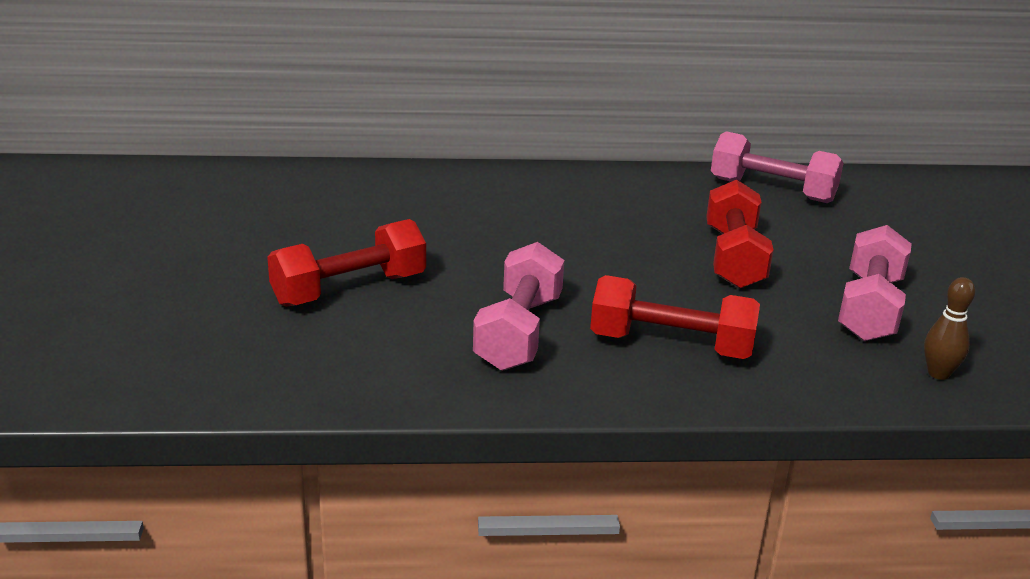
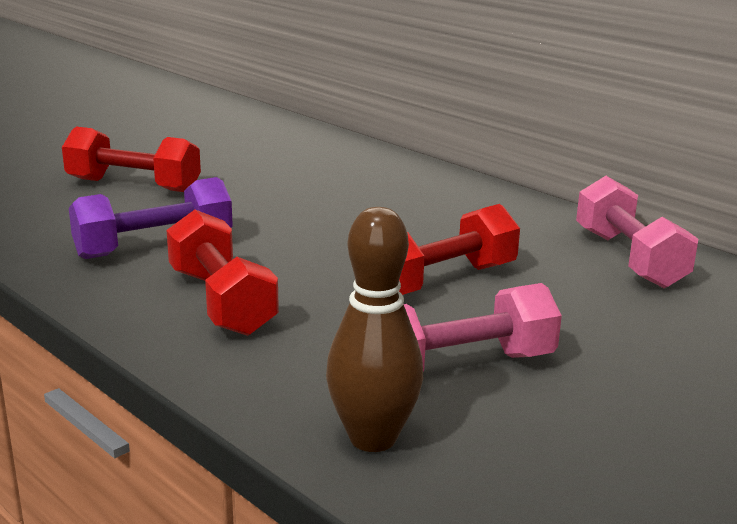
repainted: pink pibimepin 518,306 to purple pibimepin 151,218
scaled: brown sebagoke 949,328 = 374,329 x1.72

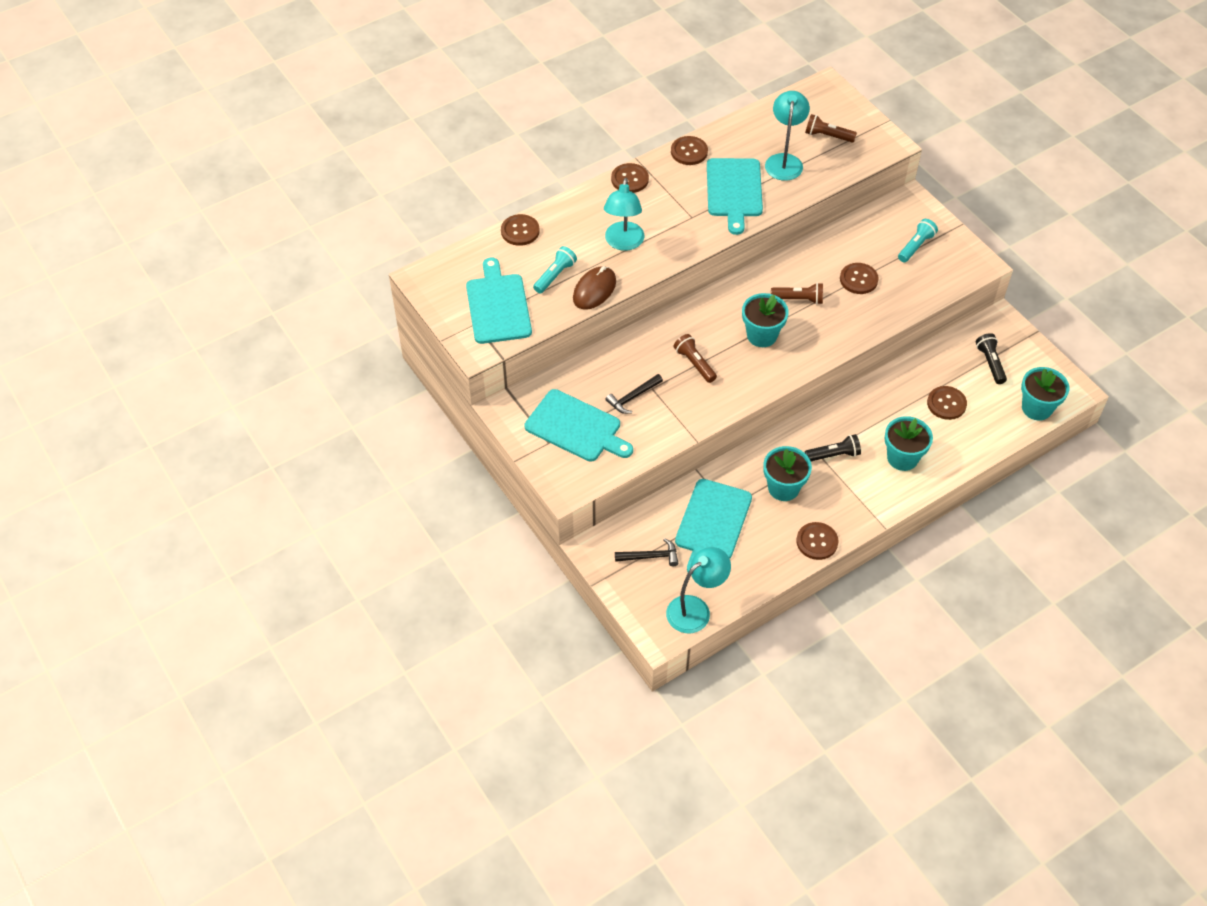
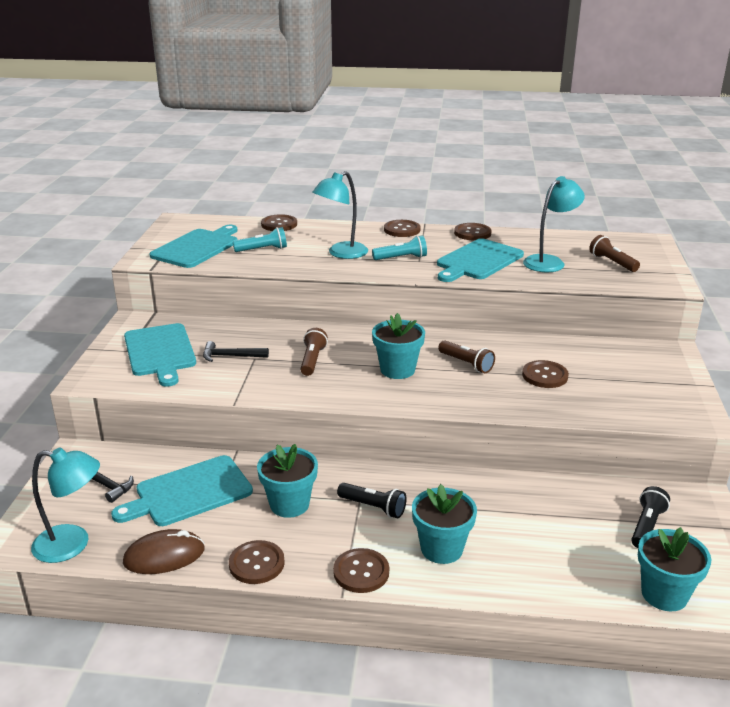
shifted: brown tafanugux 594,288 to 164,551; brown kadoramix 947,403 to 361,570; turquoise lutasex 918,240 to 399,247

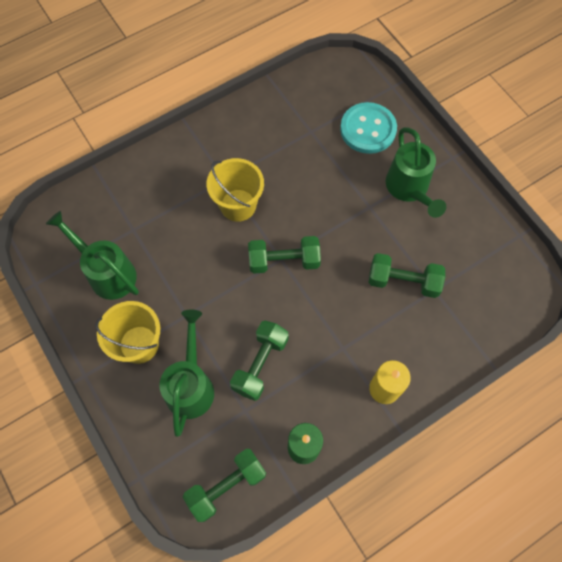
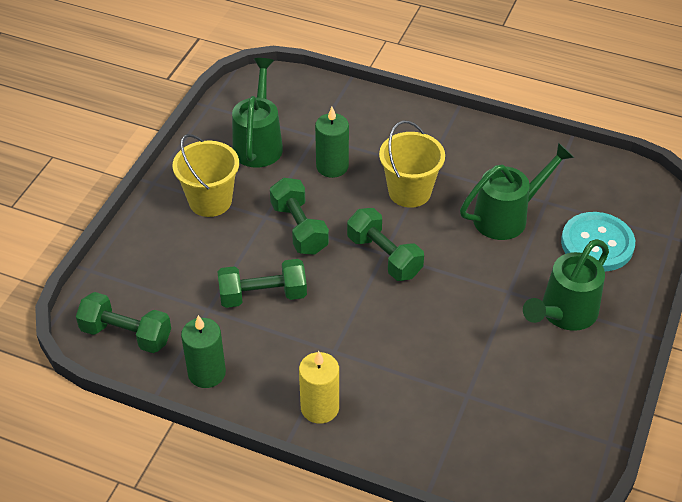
new: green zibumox 332,142
shifted: green pibimepin 407,275 to 299,216; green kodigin 186,373 to 517,191

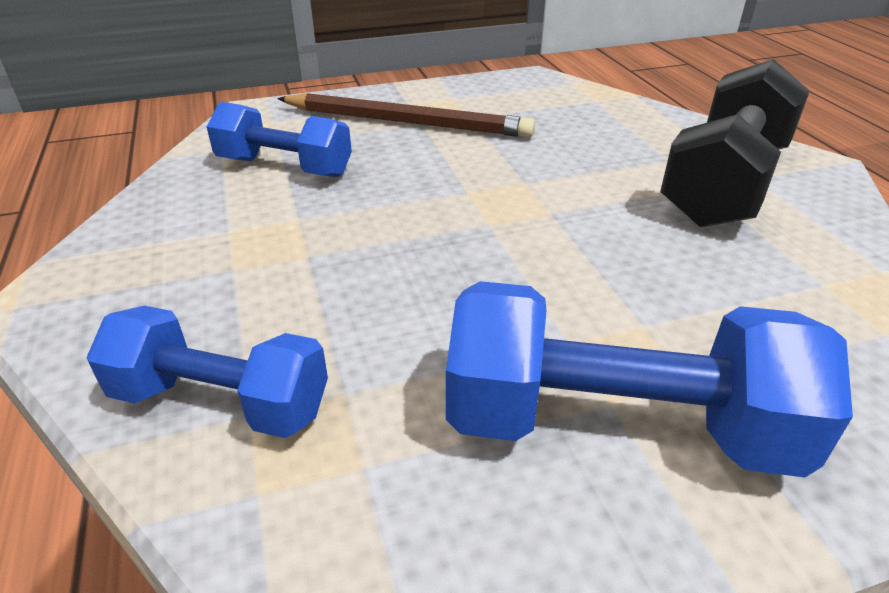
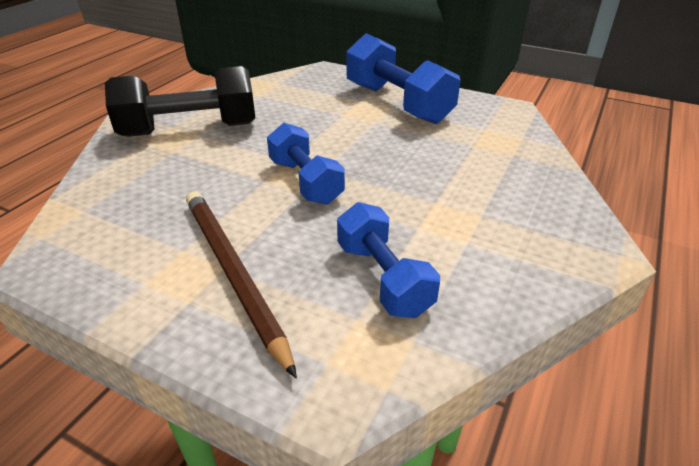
shifted: blue pibimepin 207,372 to 306,164

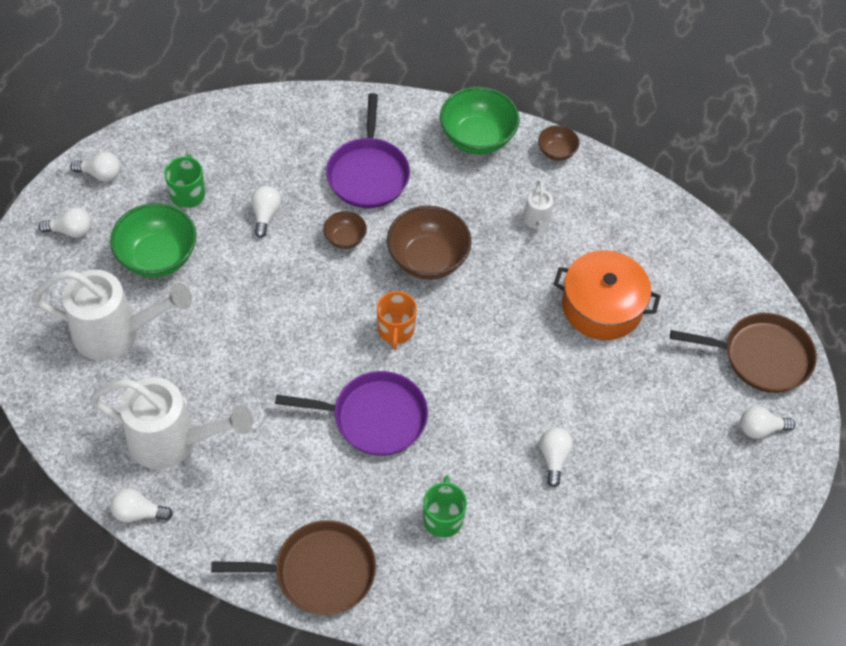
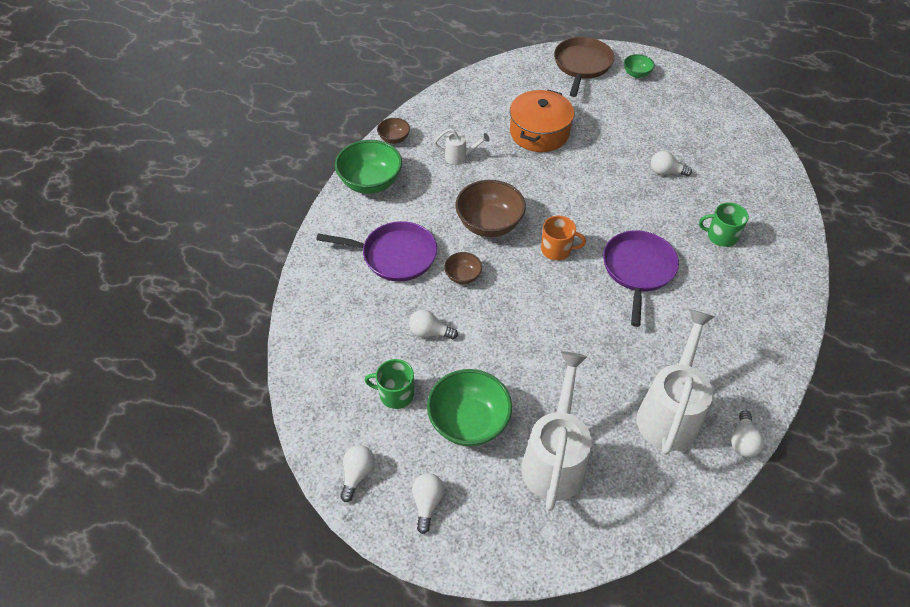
gone: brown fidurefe 293,567
swapped: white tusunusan 767,422 to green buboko 639,66

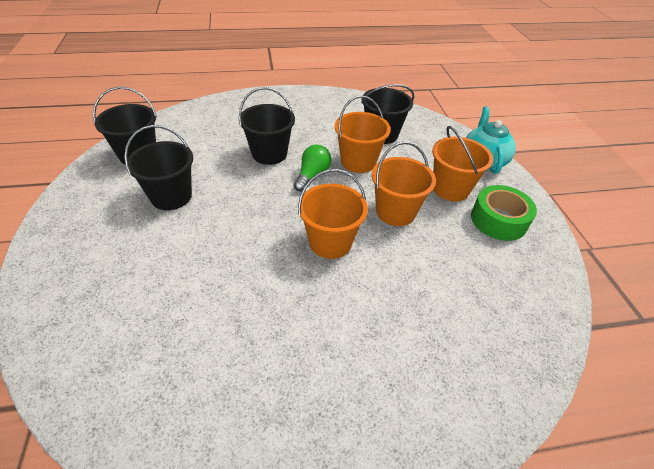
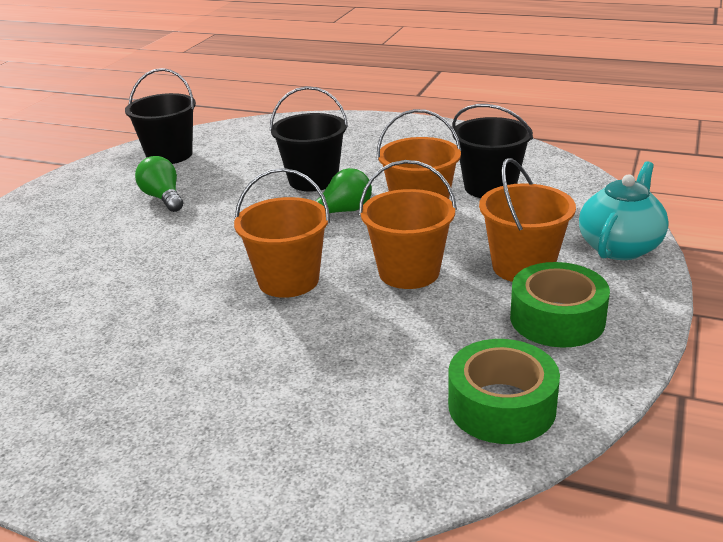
new: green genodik 504,391
swapped: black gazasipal 158,167 to green tusunusan 159,184

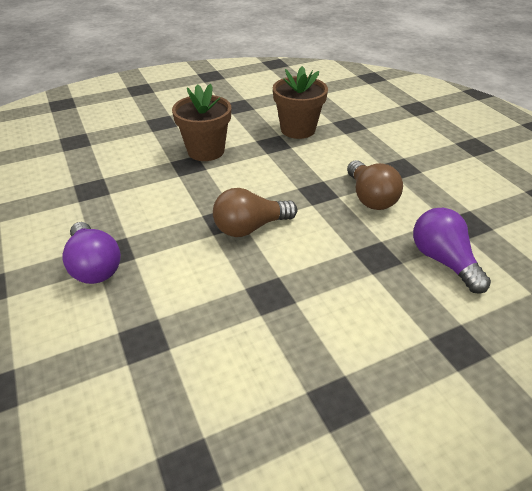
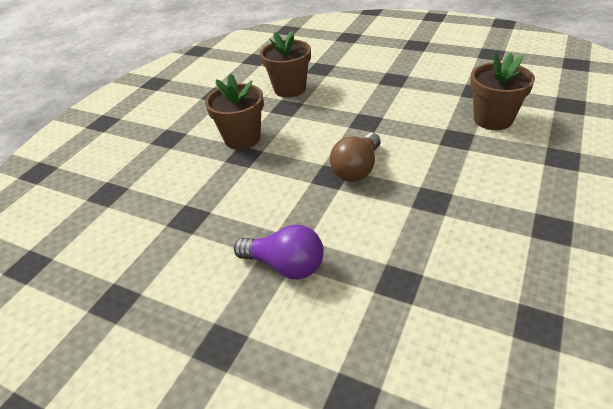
gone: brown tusunusan 375,185
swapped: purple tusunusan 452,251 to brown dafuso 502,91

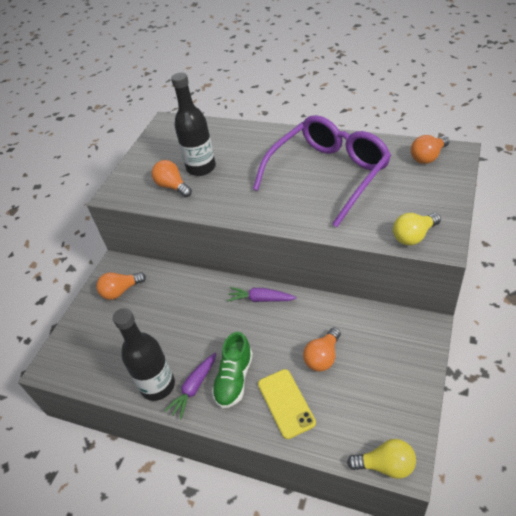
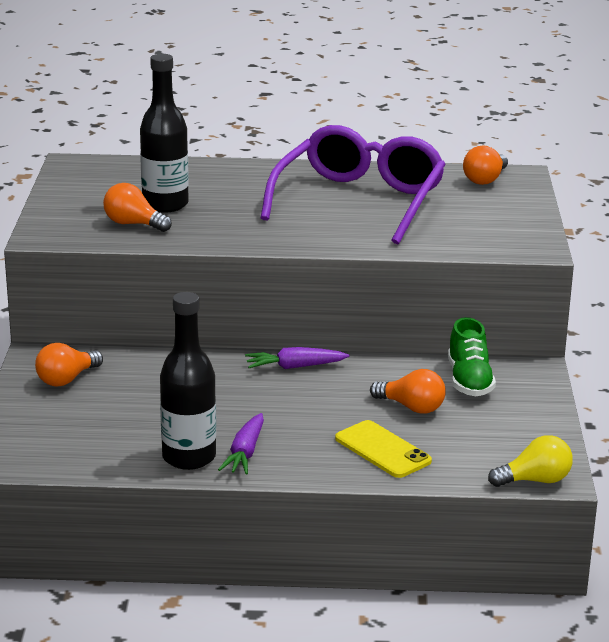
gone: yellow tusunusan 417,229
shifted: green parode 232,370 to 472,356
rotated: orange tusunusan 322,349 = 408,391 75 degrees counterclockwise

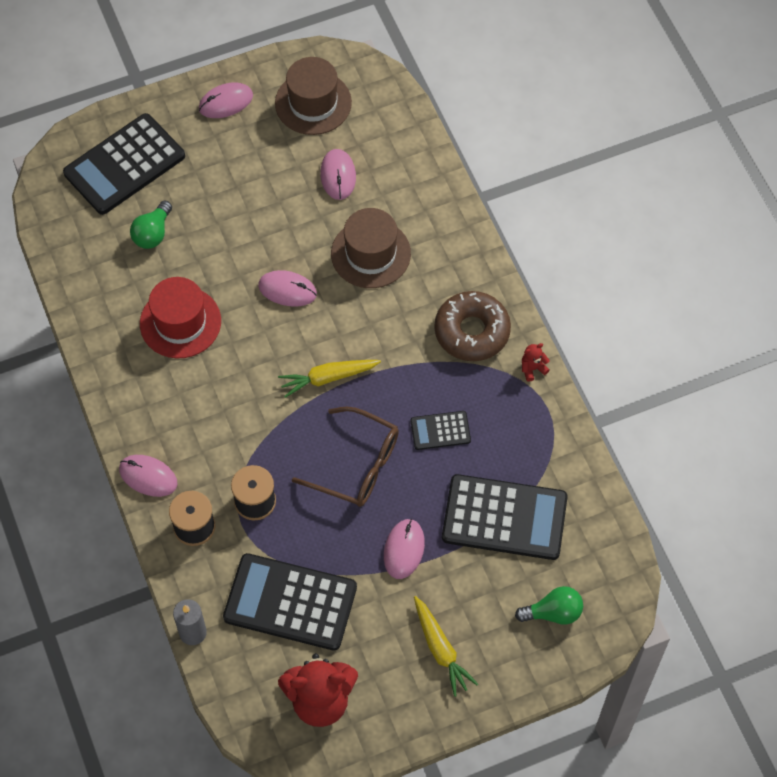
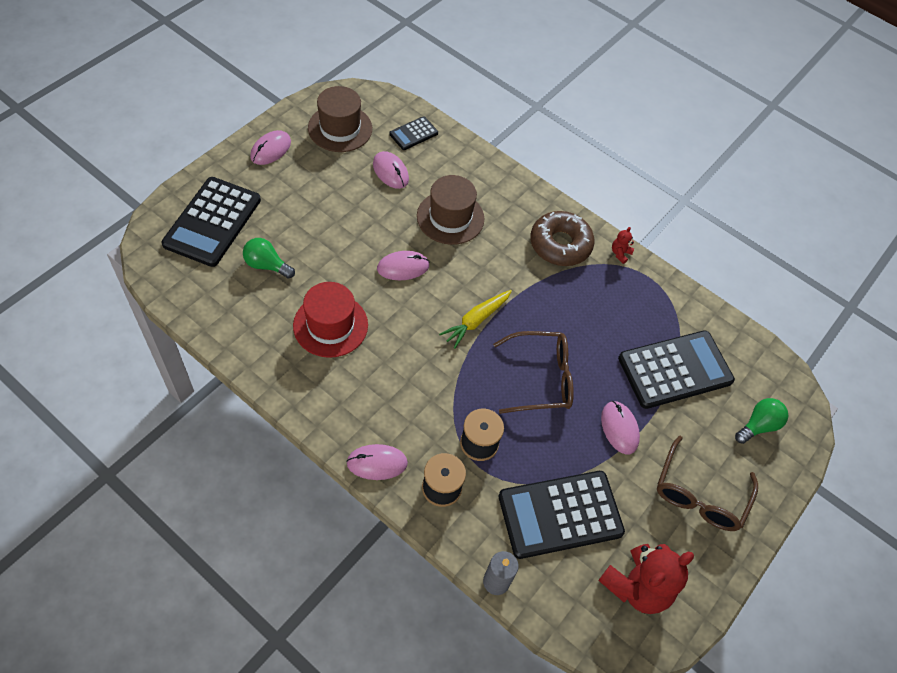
shifted: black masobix 440,430 to 413,133
swapped: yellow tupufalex 446,646 to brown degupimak 707,483
rotated: green tusunusan 151,225 = 269,258 120 degrees clockwise

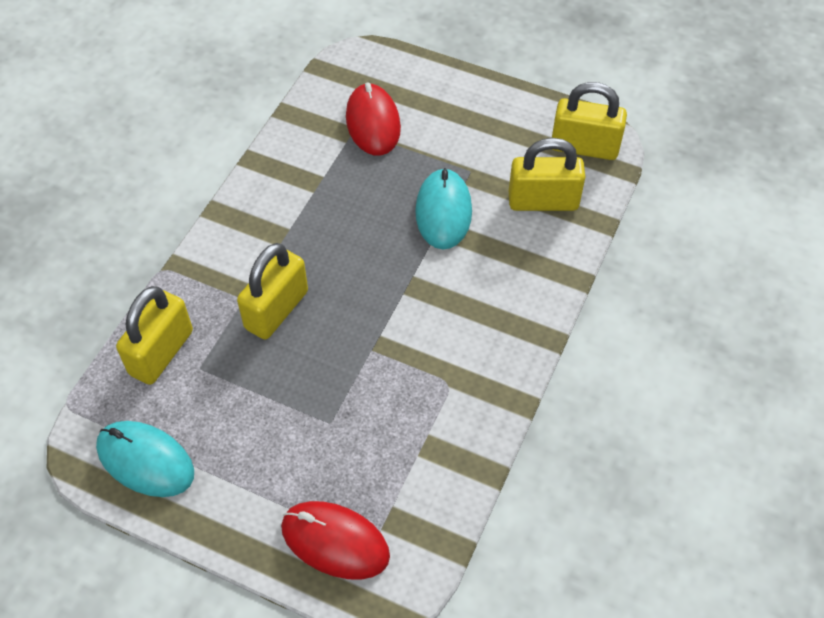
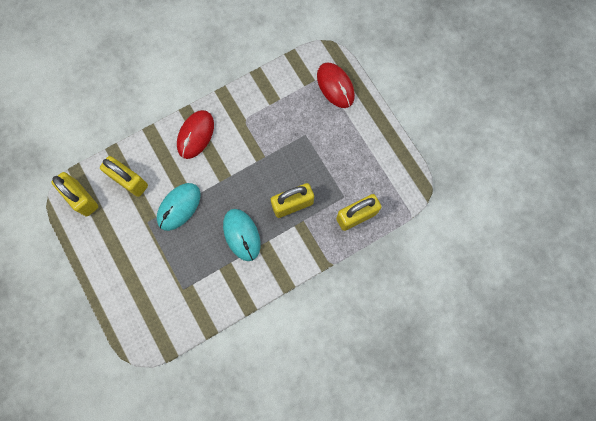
shifted: red tafanugux 373,119 to 195,134; turquoise tafanugux 145,459 to 241,235

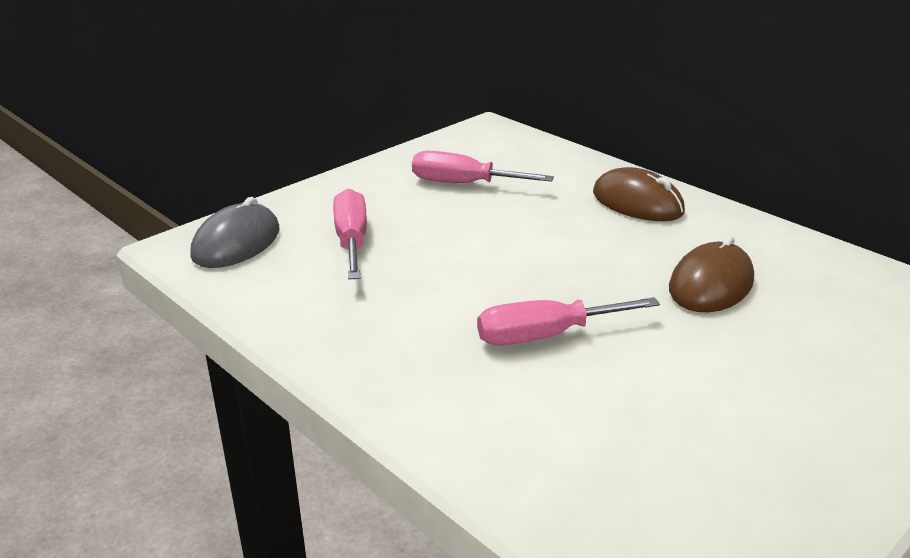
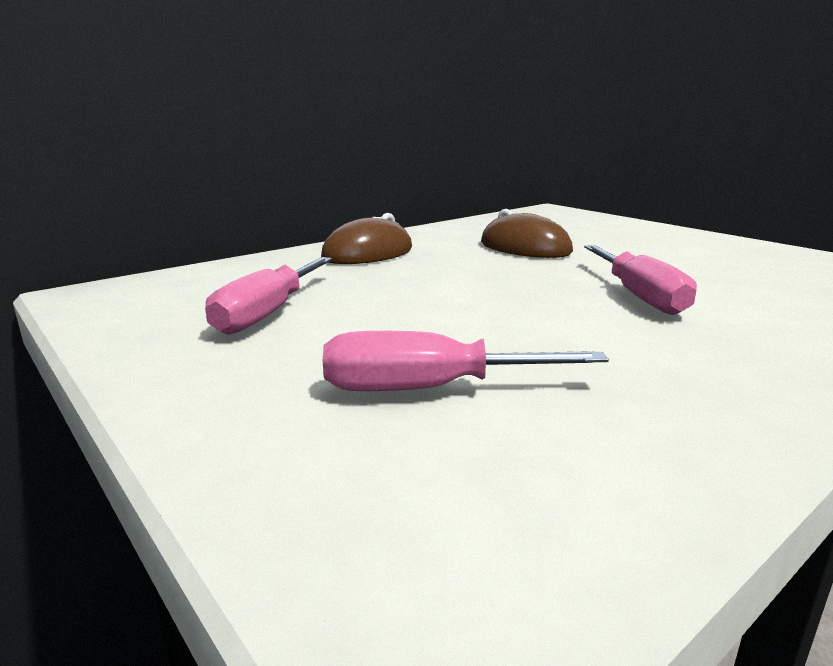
gone: grey tafanugux 235,232

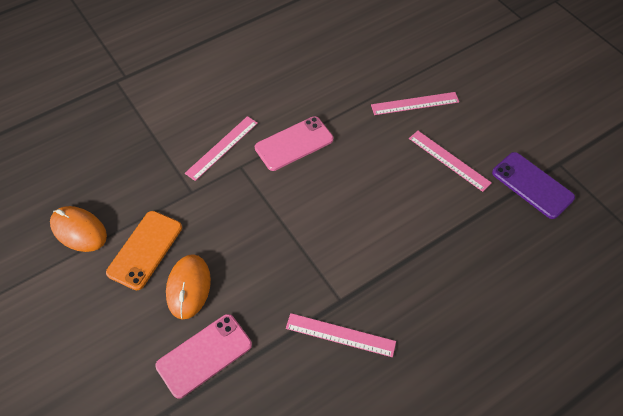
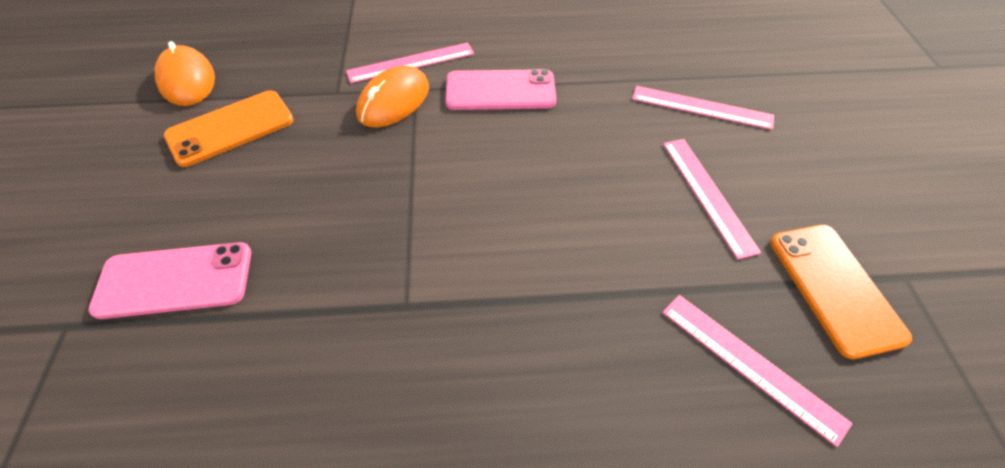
shifted: orange tafanugux 188,286 to 392,96; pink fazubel 341,335 to 758,371
repainted: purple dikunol 533,185 to orange dikunol 841,292

